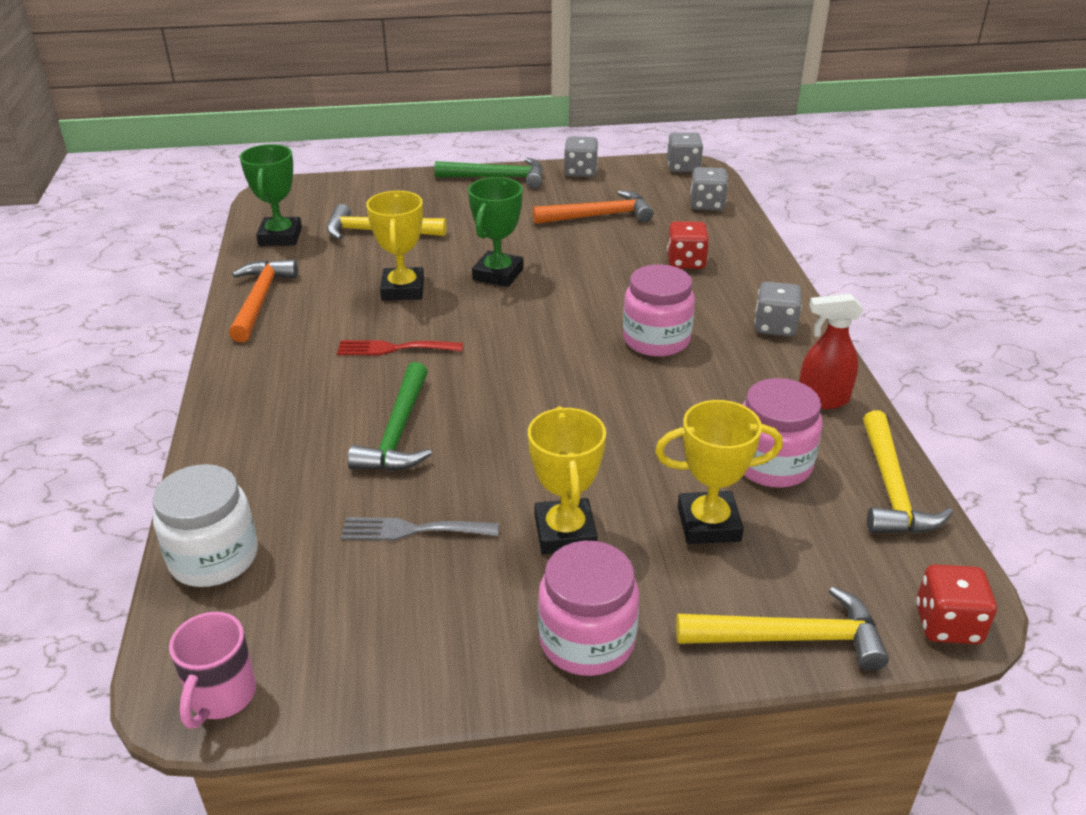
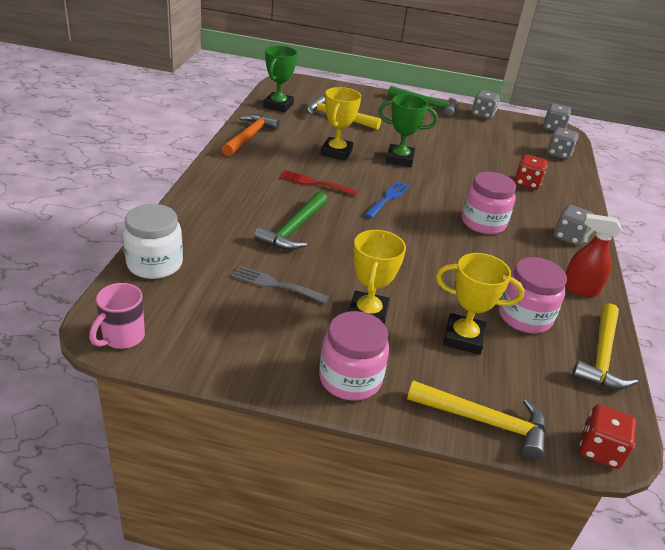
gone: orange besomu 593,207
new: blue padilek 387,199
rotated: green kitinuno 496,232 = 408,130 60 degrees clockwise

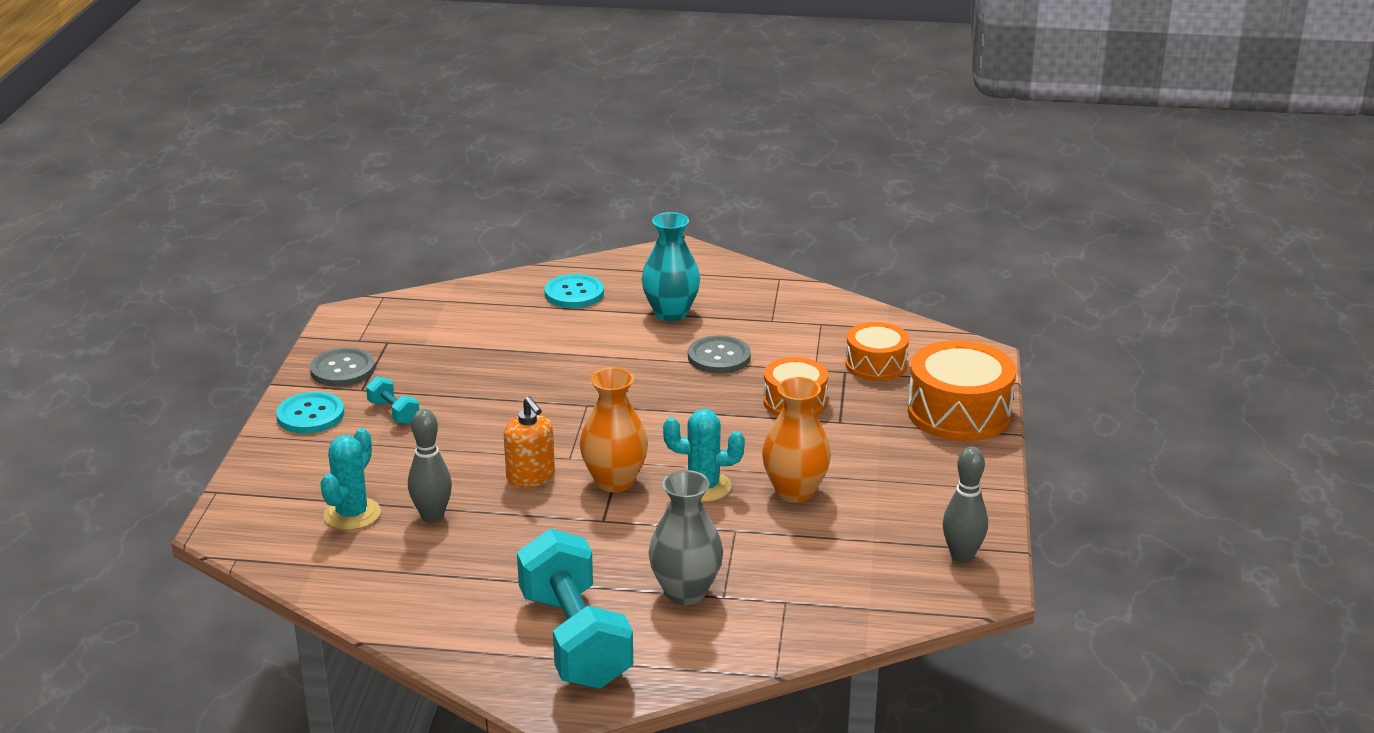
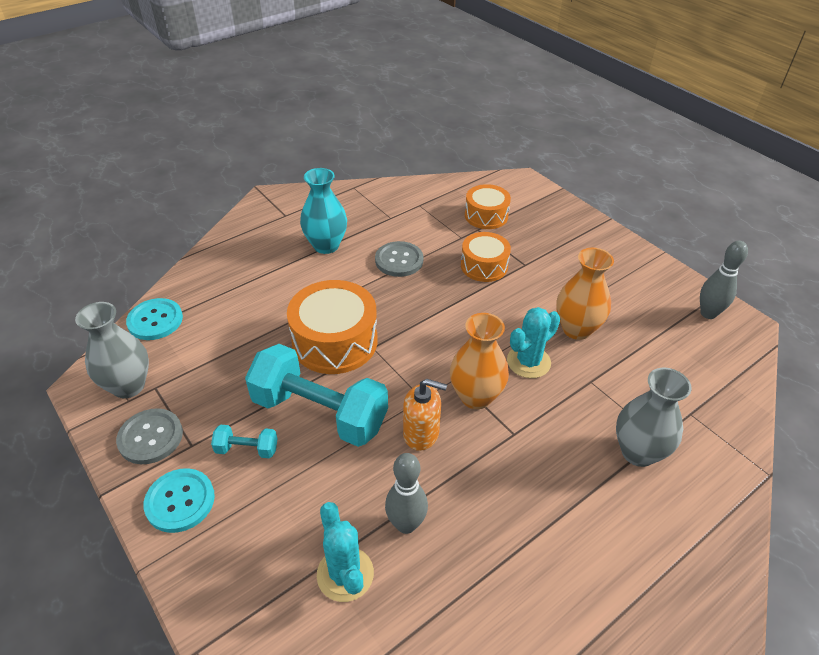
new: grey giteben 112,350
shifted: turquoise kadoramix 574,291 to 154,319; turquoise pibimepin 575,609 to 316,395; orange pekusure 961,390 to 332,327

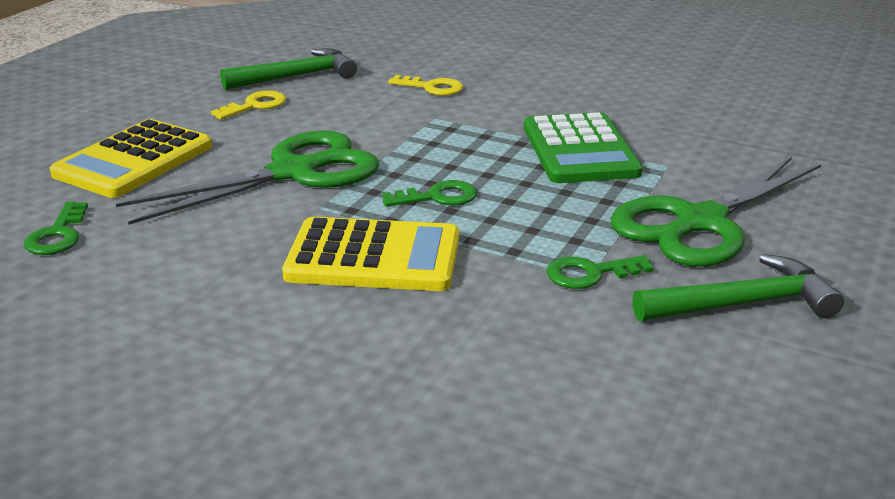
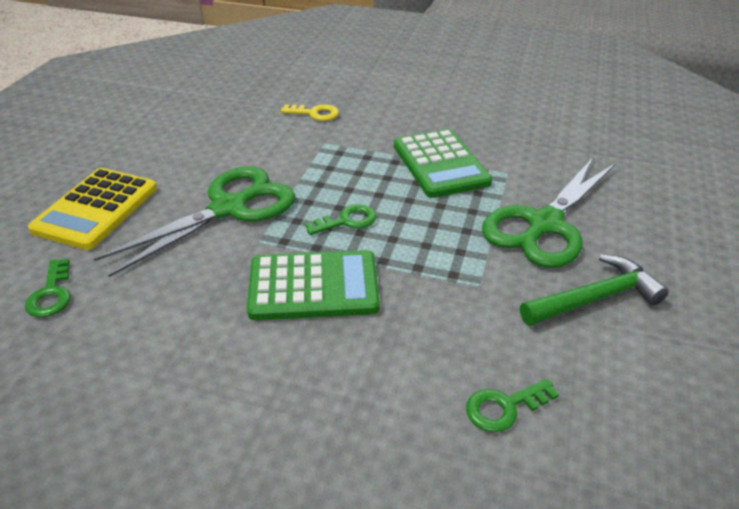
gone: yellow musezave 248,105; green besomu 288,69
shifted: green musezave 600,272 to 512,405
repainted: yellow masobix 370,254 to green masobix 313,285

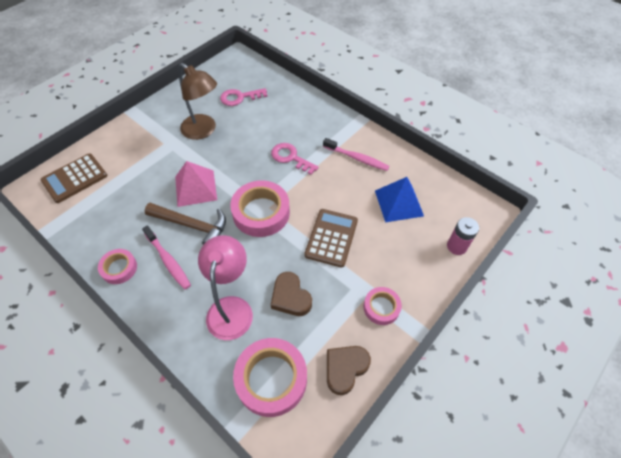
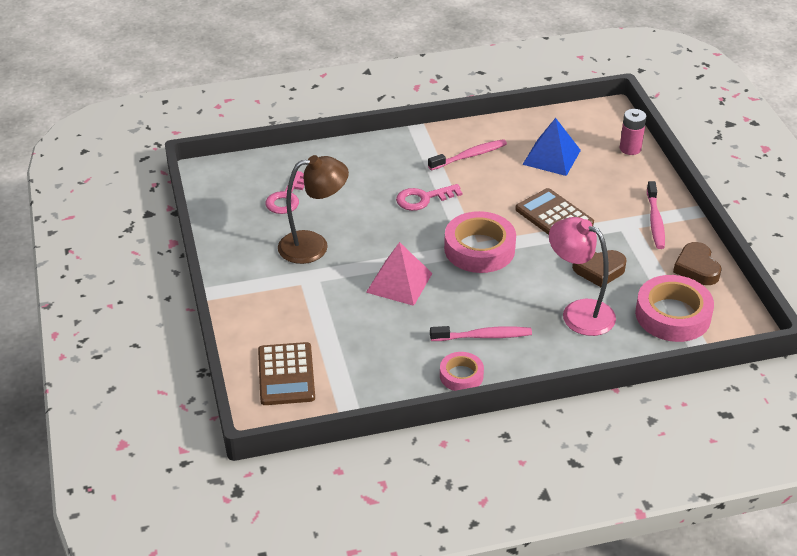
gone: brown besomu 185,224
swapped: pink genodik 383,306 to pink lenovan 656,215

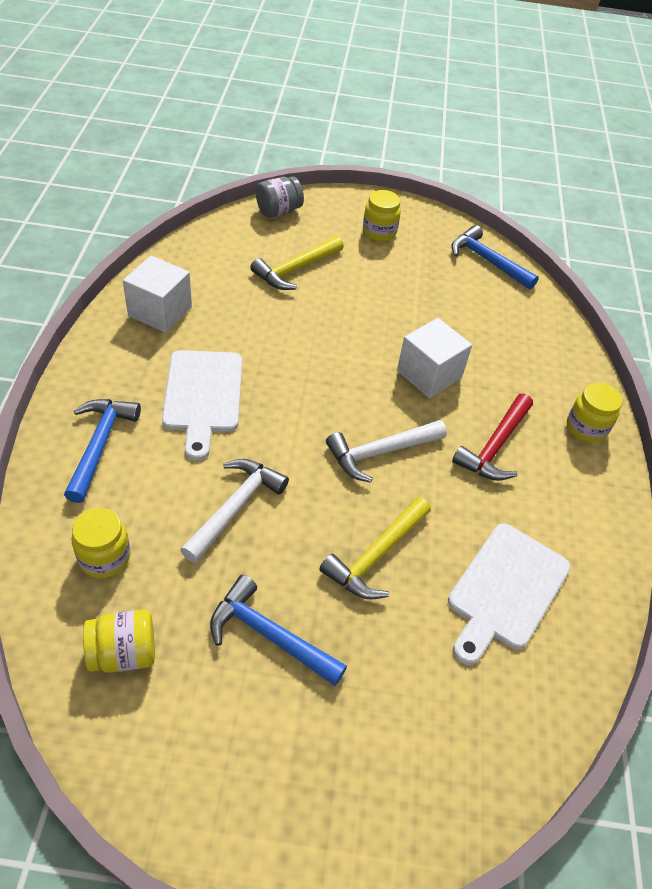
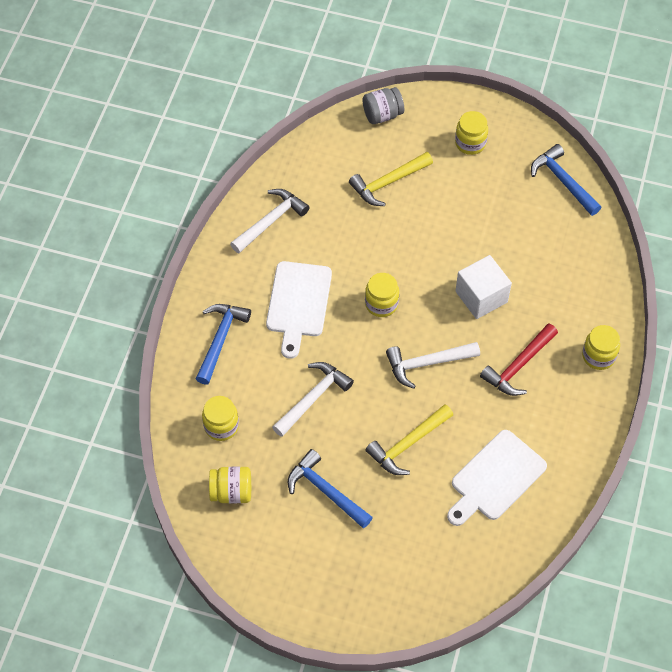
new: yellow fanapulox 382,295
swapped: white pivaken 157,294 to white besomu 269,221

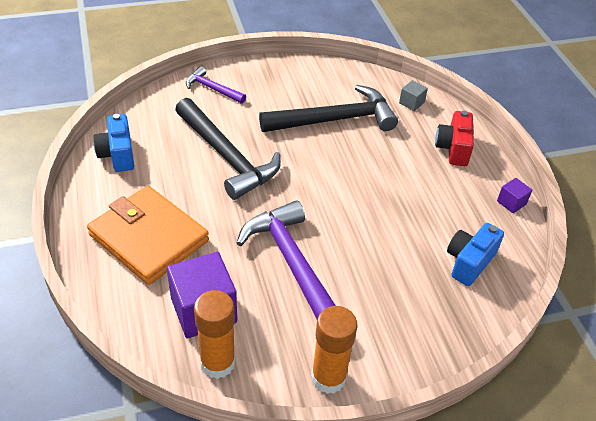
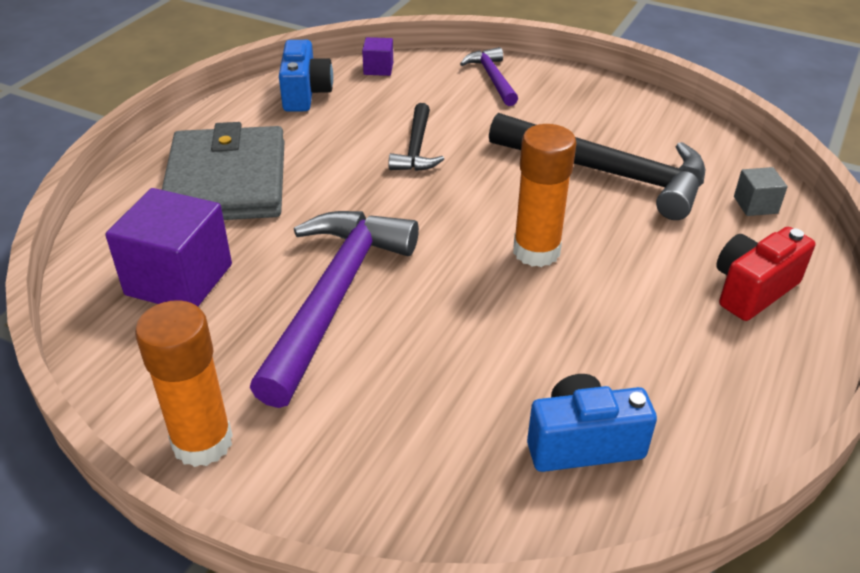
shifted: purple pivaken 514,195 to 377,56; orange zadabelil 215,334 to 545,195
repainted: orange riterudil 148,235 to grey riterudil 223,171
rotated: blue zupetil 113,143 = 306,76 150 degrees clockwise
scaled: black besomu 228,149 = 416,137 x0.51

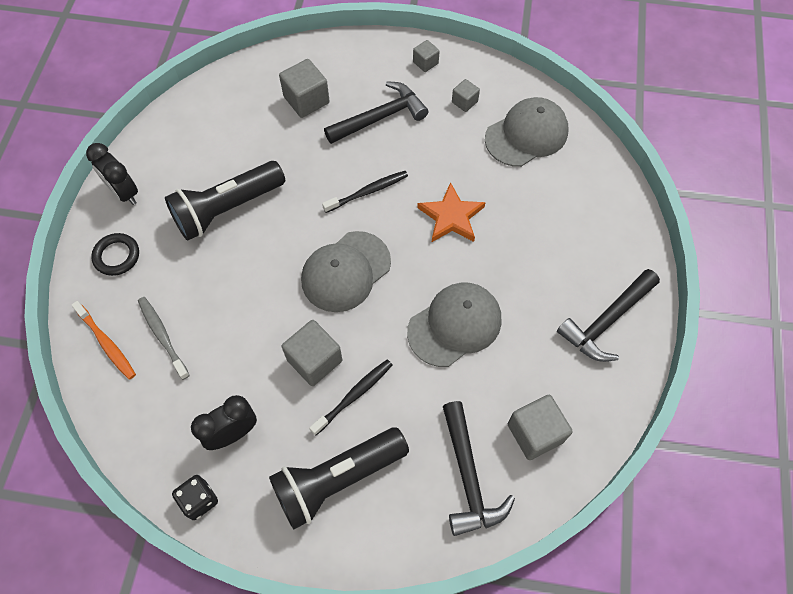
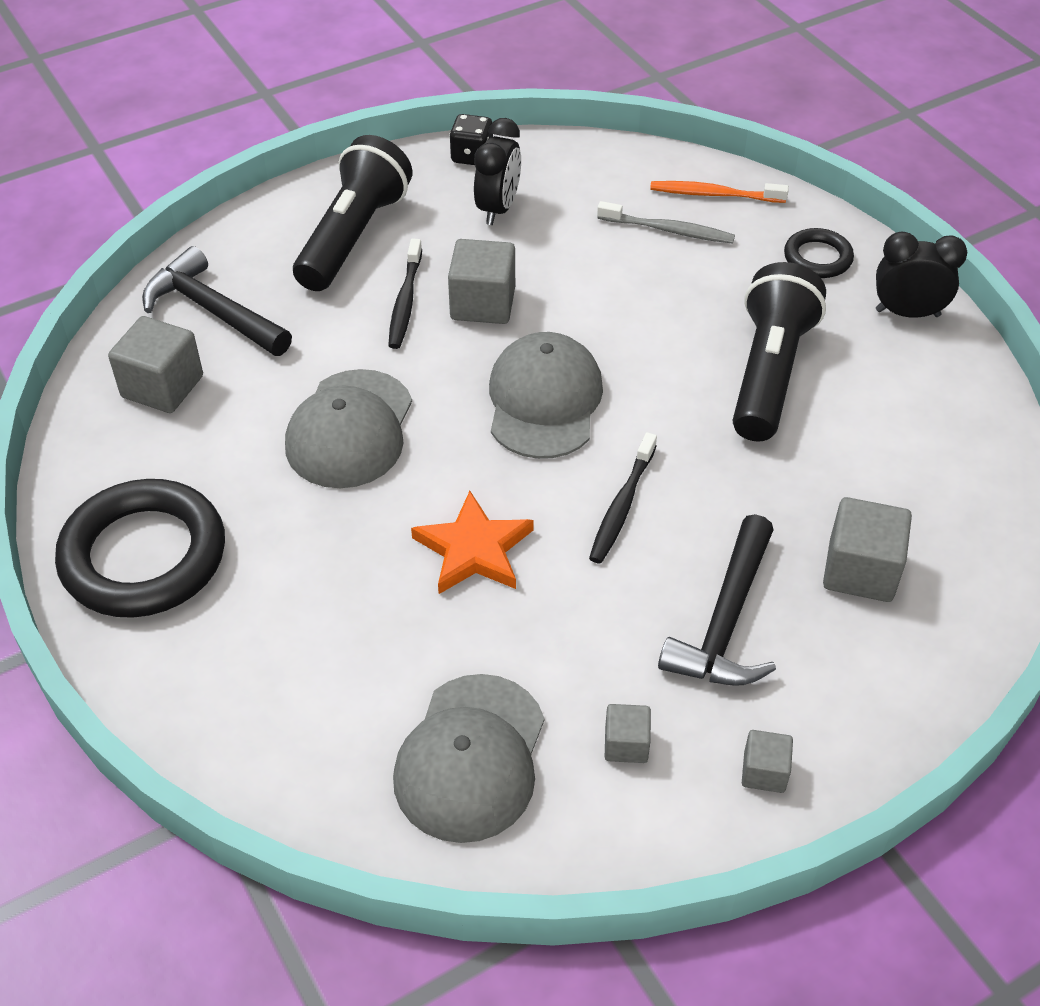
swapped: black besomu 608,315 to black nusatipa 140,548

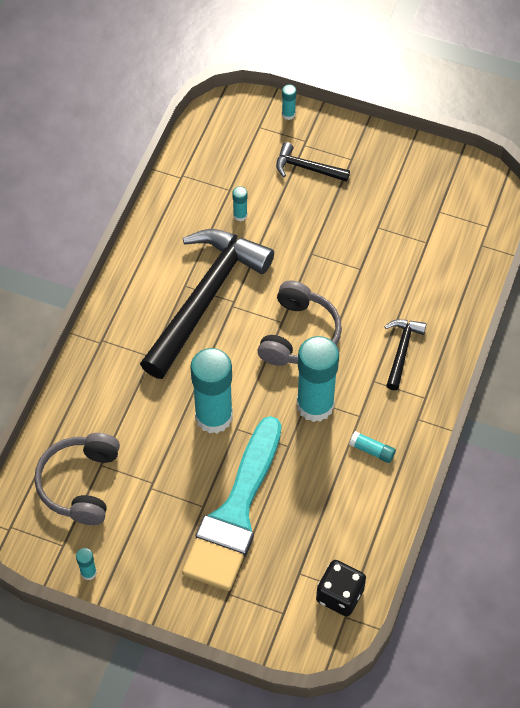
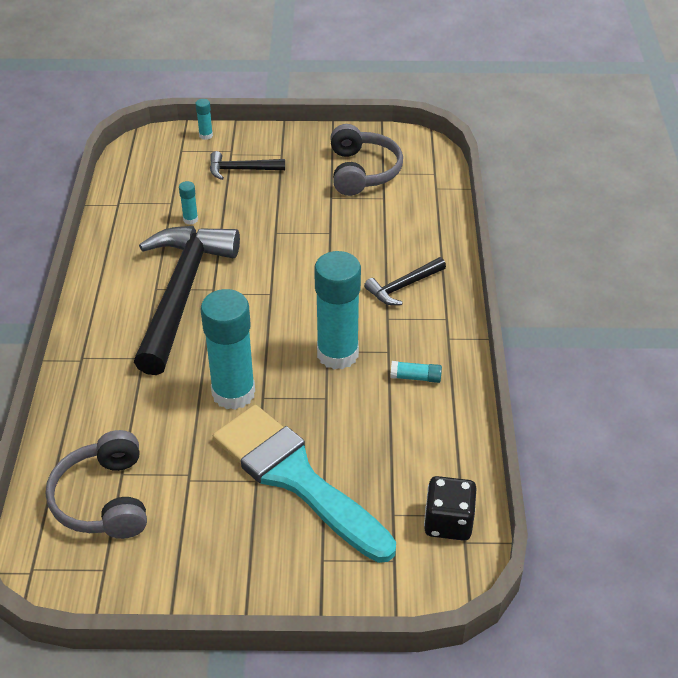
gone: turquoise zadabelil 86,564
shifted: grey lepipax 299,323 to 366,160
rotated: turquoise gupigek 231,503 = 304,484 135 degrees clockwise; black besomu 405,354 = 405,281 120 degrees counterclockwise

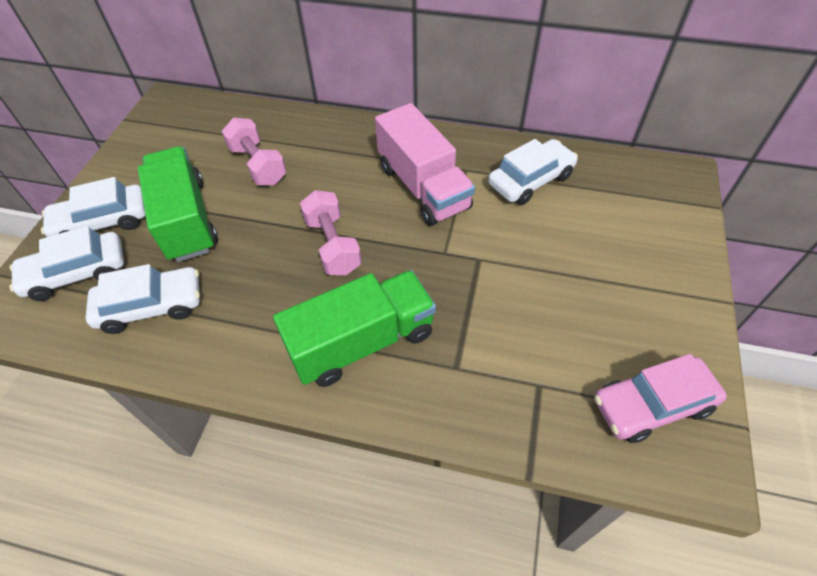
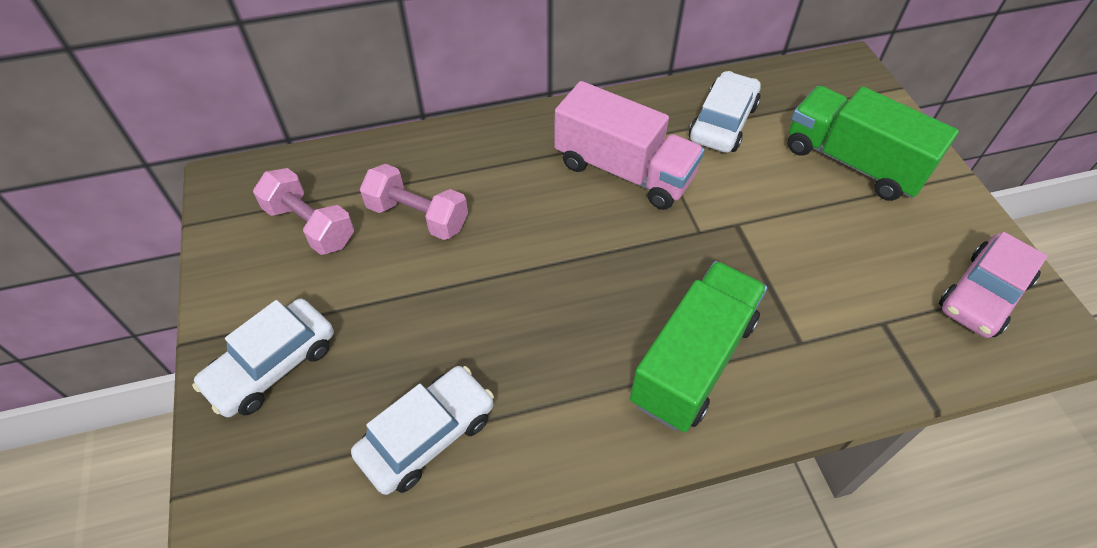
gone: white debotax 66,263
shifted: pink pibimepin 331,232 to 303,211; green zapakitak 178,204 to 873,143

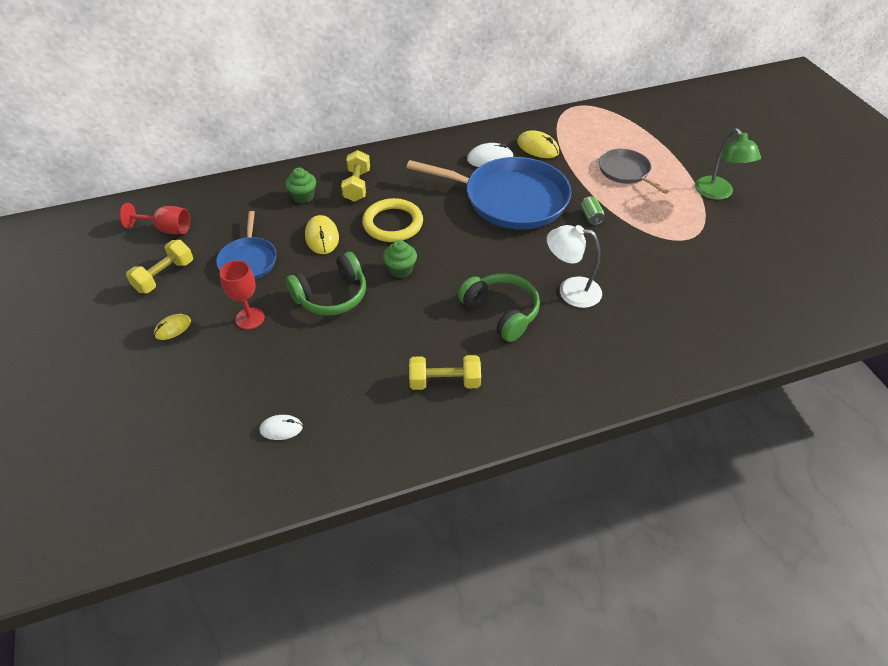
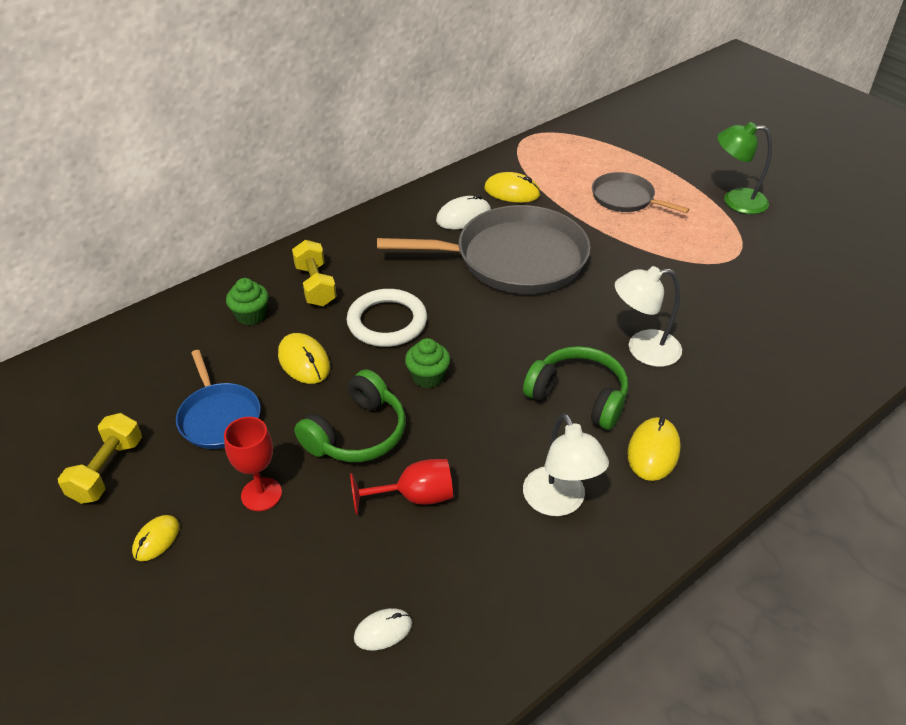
gone: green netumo 592,210
new: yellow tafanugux 654,449
shifted: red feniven 155,218 to 401,487
swapped: yellow pibimepin 445,372 to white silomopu 566,464
repainted: yellow nusatipa 392,220 to white nusatipa 386,318; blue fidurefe 488,193 to grey fidurefe 484,249
rotated: green silomopu 728,164 = 744,168 135 degrees clockwise

